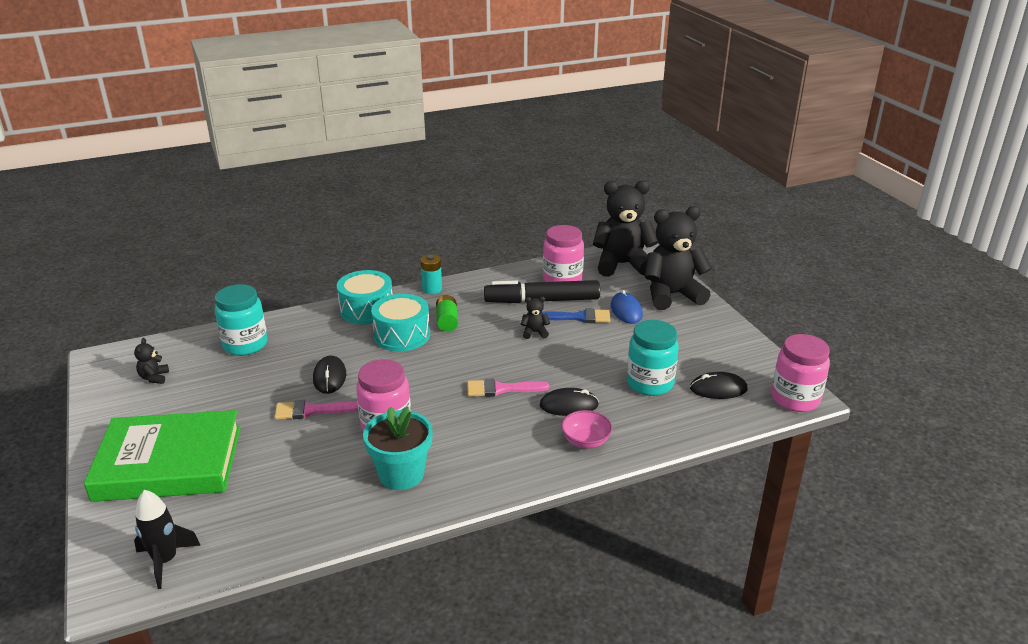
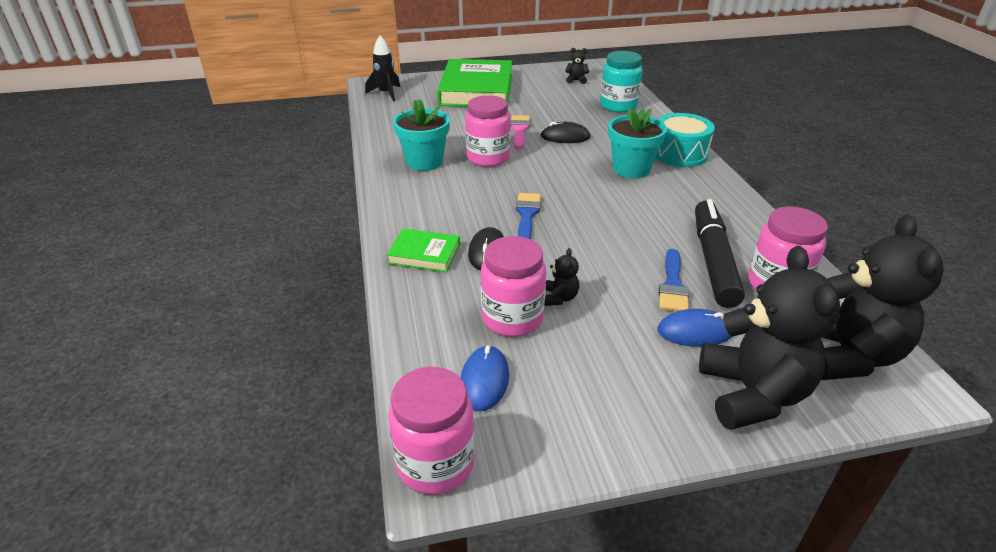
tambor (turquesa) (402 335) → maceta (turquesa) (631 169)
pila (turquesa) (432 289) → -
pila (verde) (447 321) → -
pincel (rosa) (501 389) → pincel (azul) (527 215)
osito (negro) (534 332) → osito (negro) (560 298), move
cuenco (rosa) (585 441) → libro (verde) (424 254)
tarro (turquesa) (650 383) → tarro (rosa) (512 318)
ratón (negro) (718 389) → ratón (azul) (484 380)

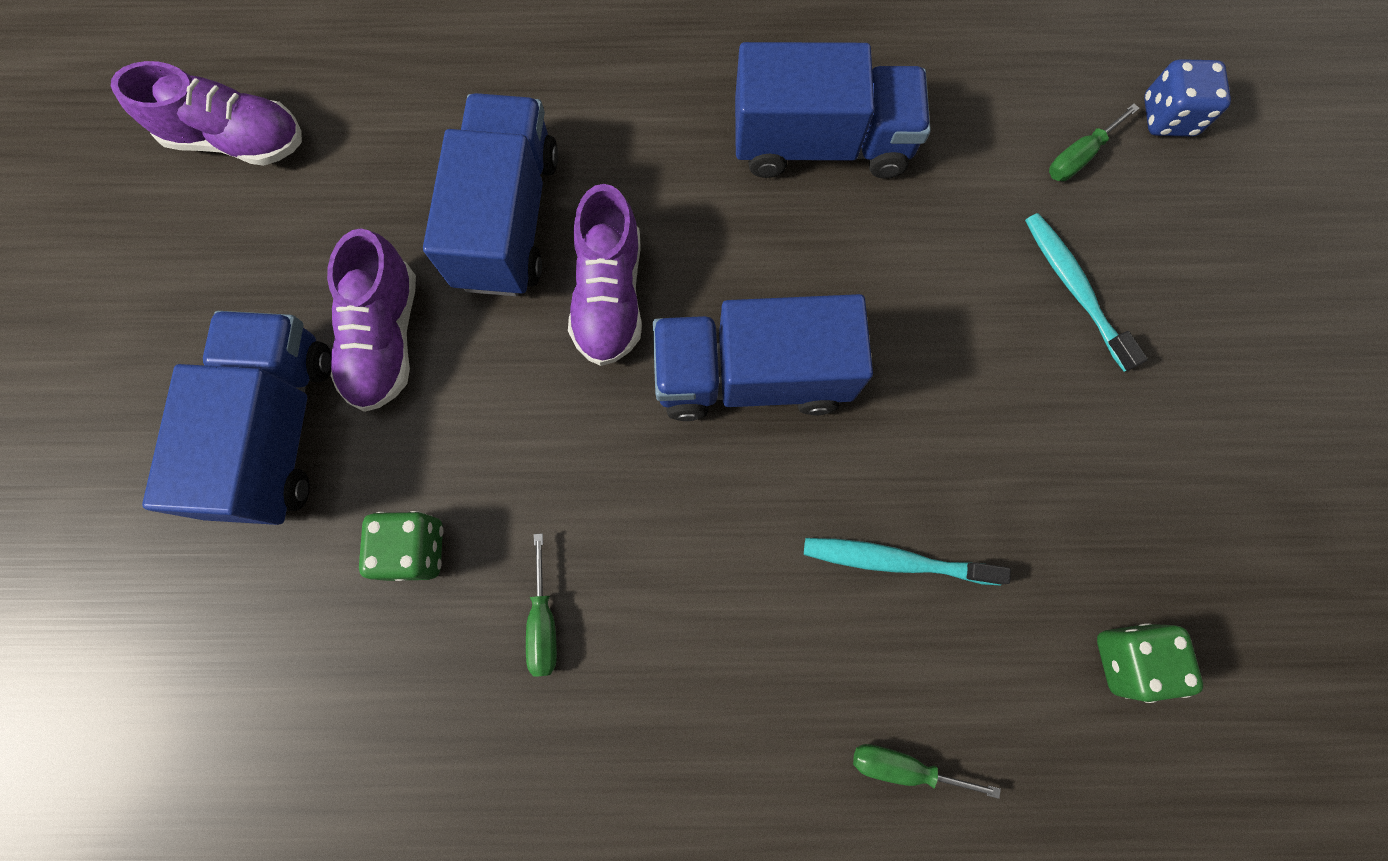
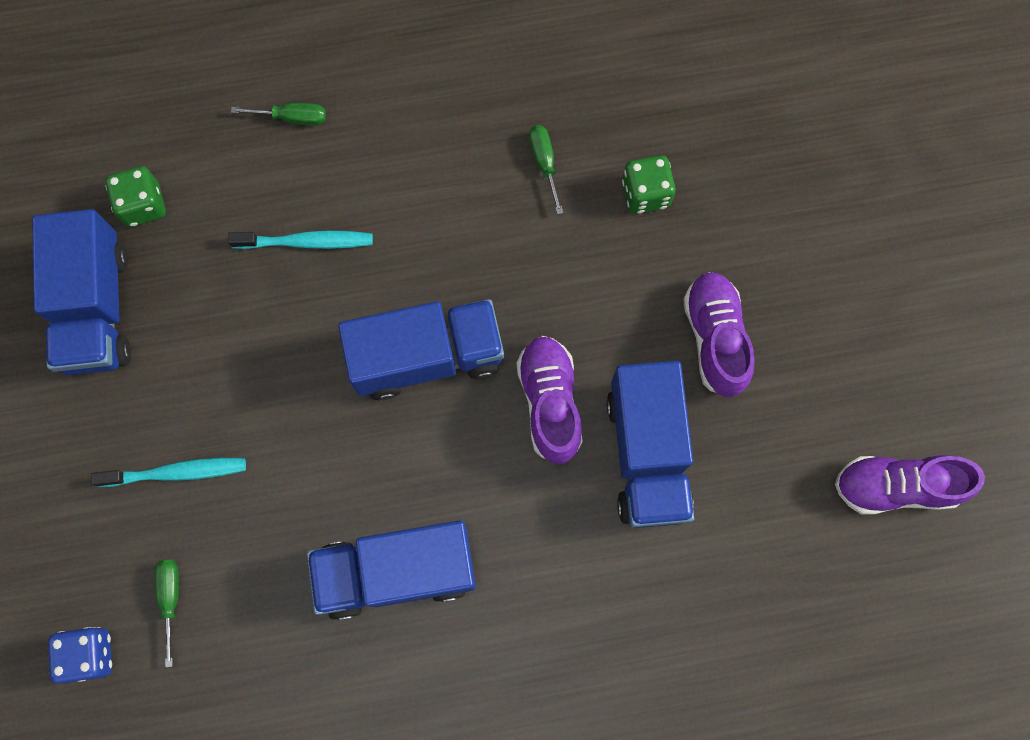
camión (azul) (278 430) → camión (azul) (96 308), move
cepillo de dientes (turquesa) (1075 289) → cepillo de dientes (turquesa) (176 472), 60 degrees counterclockwise
destornillador (verde) (1079 156) → destornillador (verde) (170 599), 45 degrees counterclockwise

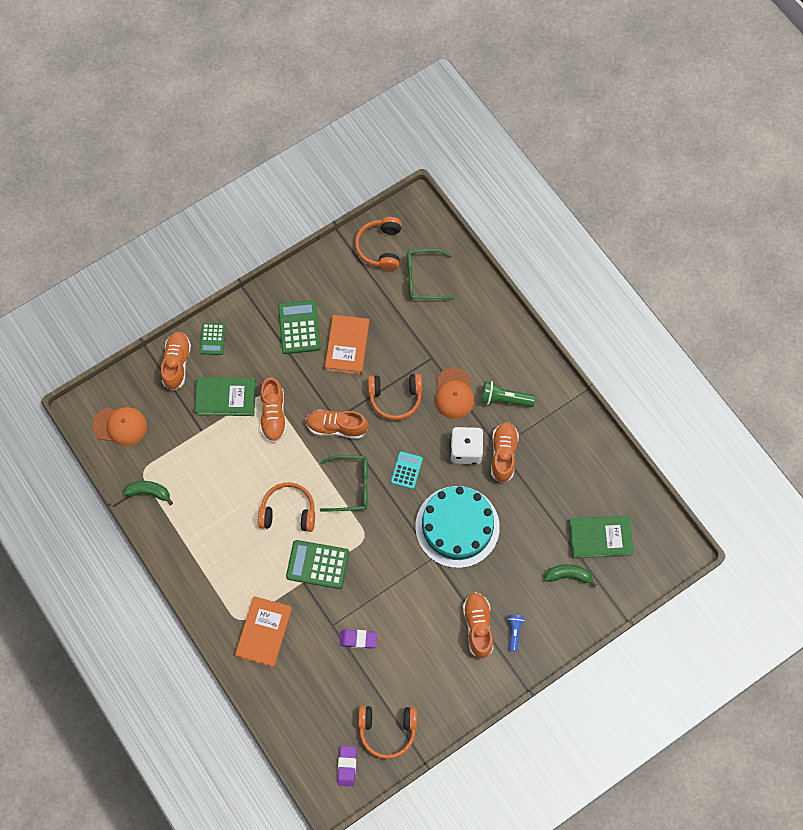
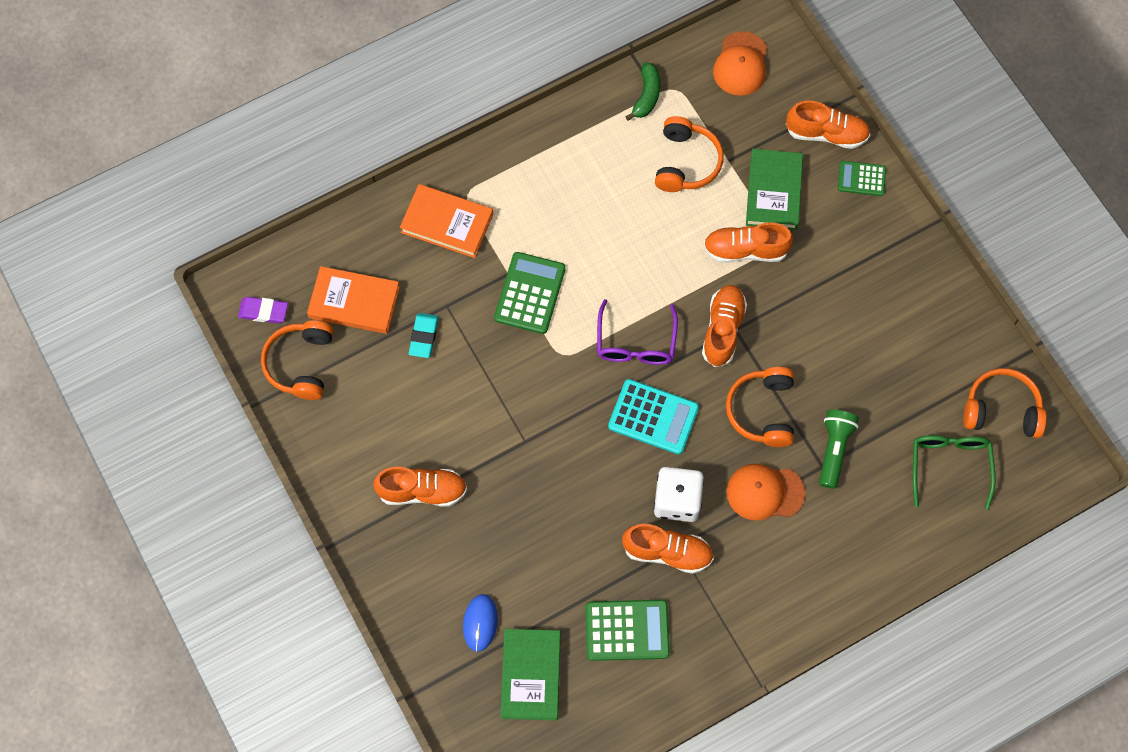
auriculares (naranja) (288 512) → auriculares (naranja) (685 162), move
calculadora (verde) (299 327) → calculadora (verde) (627 630), move
gafas (verde) (351 486) → gafas (morado) (635 343)
libro (naranja) (347 346) → libro (naranja) (354 302), move
goma de borrar (morado) (358 639) → goma de borrar (turquesa) (424 337)
calculadora (turquesa) (406 470) → calculadora (turquesa) (653 417), x1.63
tarta (turquesa) (457 526) → -
lámpara de mano (verde) (504 399) → lámpara de mano (verde) (834 450), move
lámpara de mano (azul) (514 632) → -
plátano (verde) (568 575) → ratón (azul) (480 623)

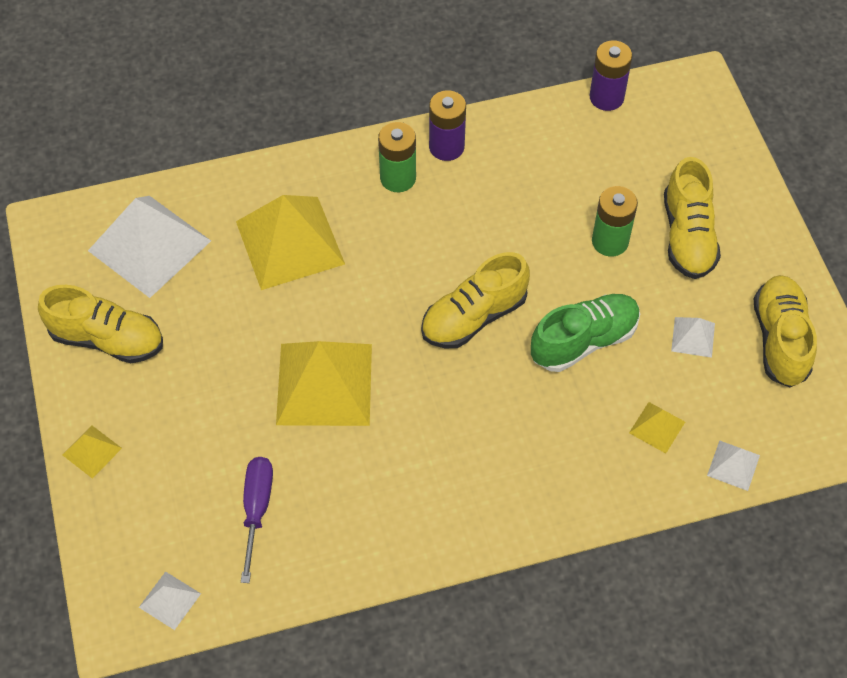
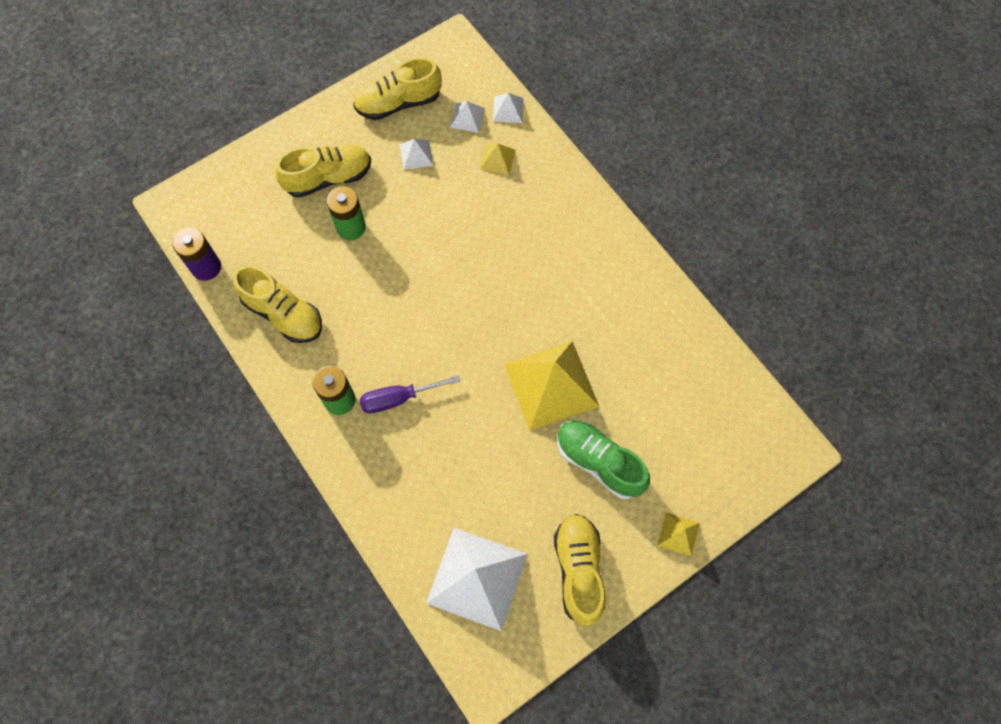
pirámide (blanco) (169 600) → pirámide (blanco) (467 117), move
pirámide (amarillo) (290 242) → -
destornillador (morado) (257 510) → destornillador (morado) (399 398), move
zapato (amarillo) (474 317) → zapato (amarillo) (283 314), move
pila (morado) (446 147) → -
zapato (verde) (584 341) → zapato (verde) (599 462), move

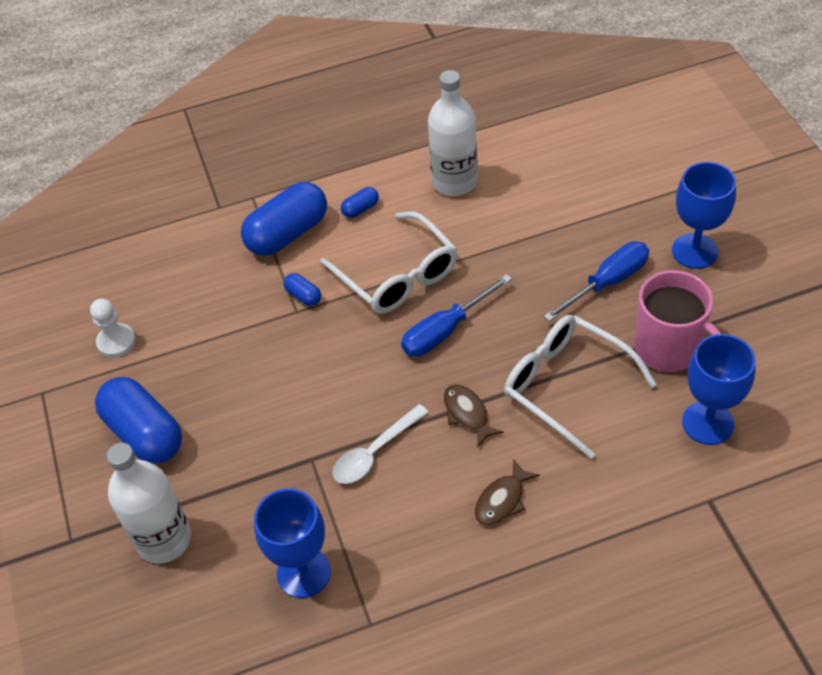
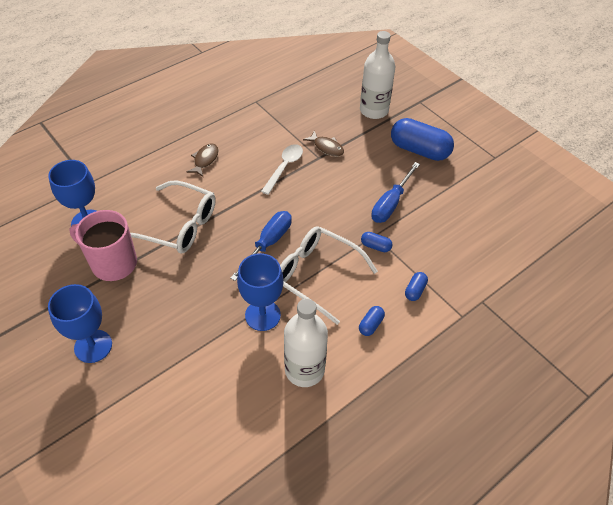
peón (blanco) (116 342) → -
cápsula (azul) (288 233) → cápsula (azul) (415 290), x0.44
copa (azul) (303 572) → copa (azul) (262 315), move
pez (marrón) (467 414) → pez (marrón) (326 147), move
destornillador (azul) (607 282) → destornillador (azul) (391 203), move

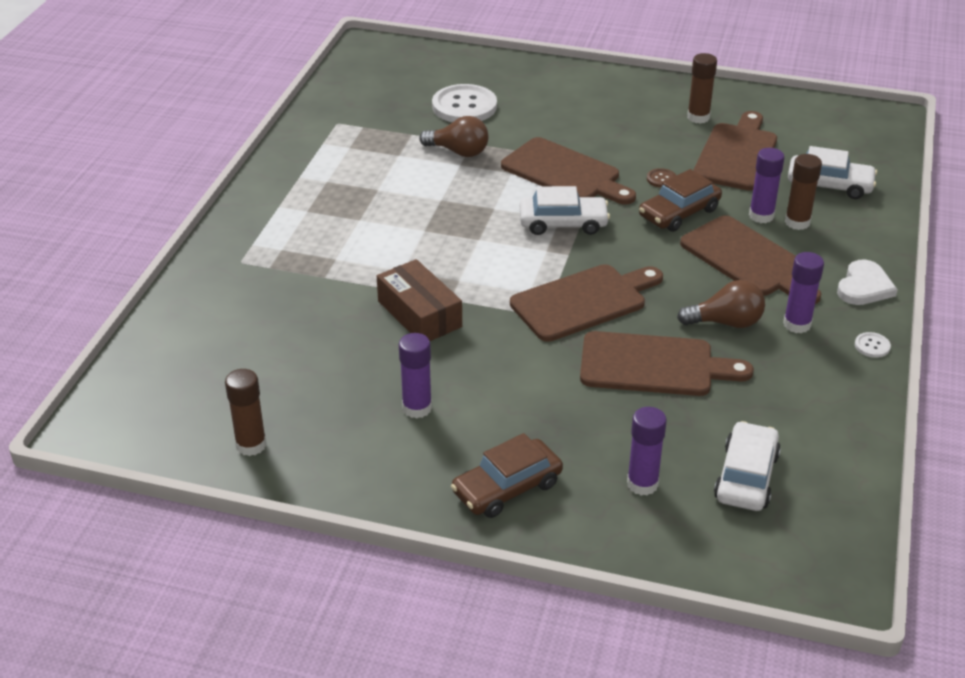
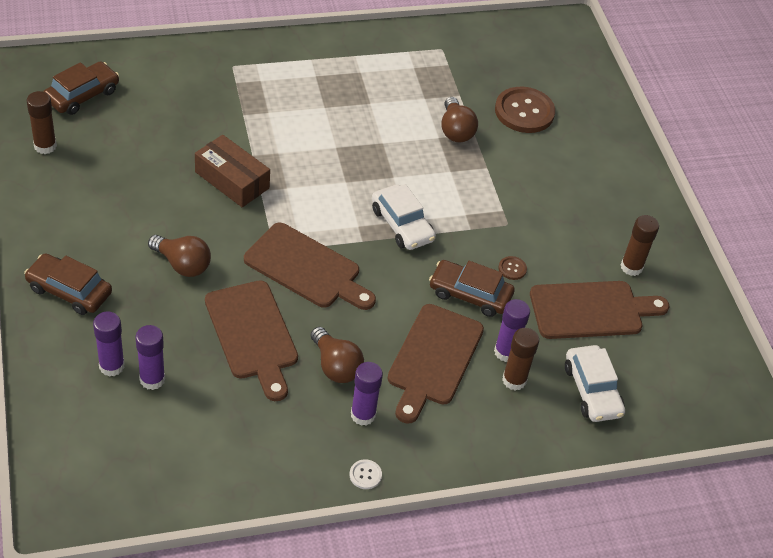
caja (marrón) (419 314) → caja (marrón) (232 180), 75 degrees counterclockwise
barra de pegamento (morado) (417 408) → barra de pegamento (morado) (152 379), move
botón (blanco) (464 106) → botón (marrón) (524 112)
tabla de cortar (marrón) (565 173) → -
coche (blanco) (746 477) → -
corazón (blanco) (864 287) → -
- → coche (marrón) (82 95)
- → bombilla (marrón) (182 264)

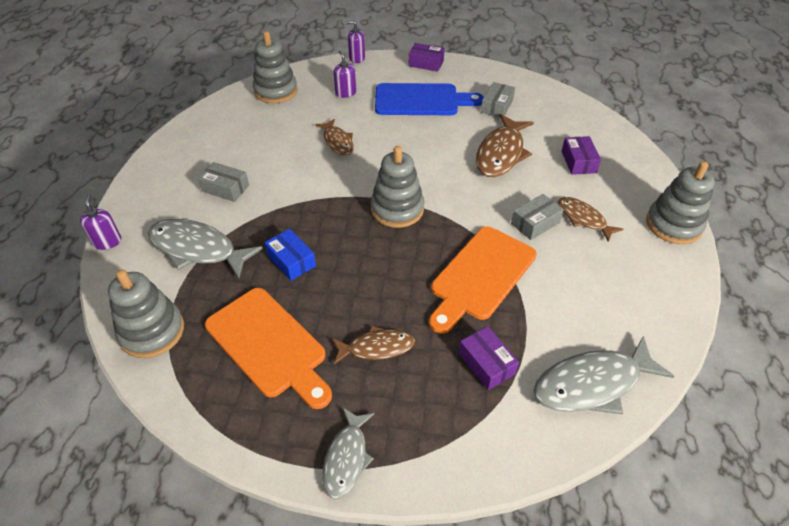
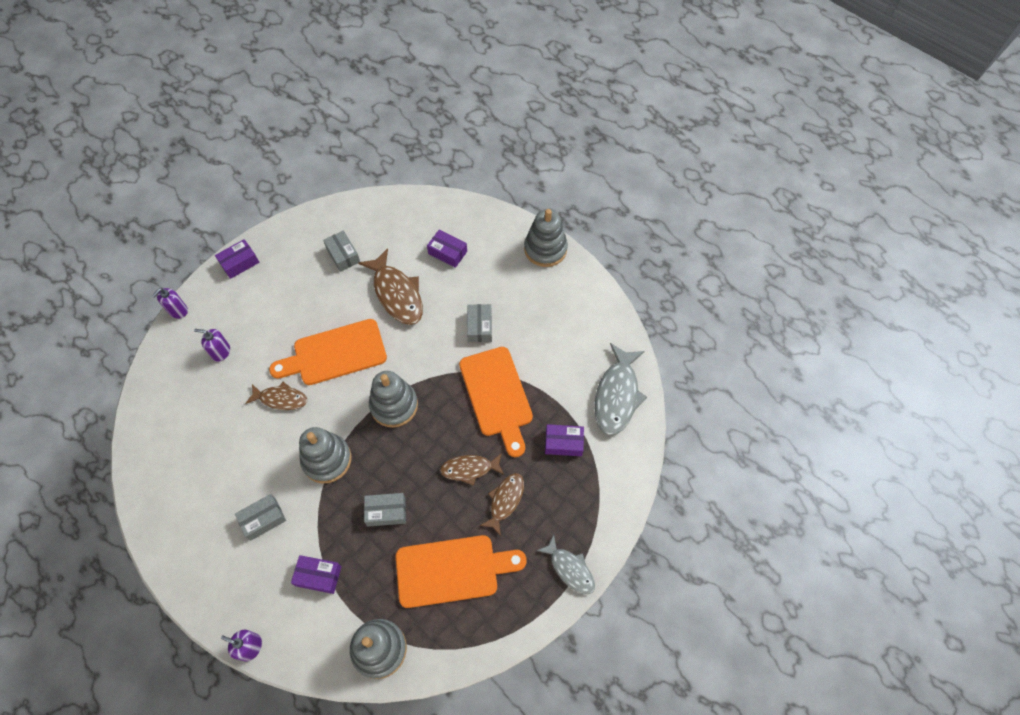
pez (gris) (198 249) → caja (morado) (318 576)
juguete apilable (gris) (276 91) → juguete apilable (gris) (327 460), move
caja (azul) (291 261) → caja (gris) (386 511)
tabla de cortar (azul) (421 100) → -
pez (marrón) (583 219) → pez (marrón) (469 469), move
- → tabla de cortar (naranja) (335 353)

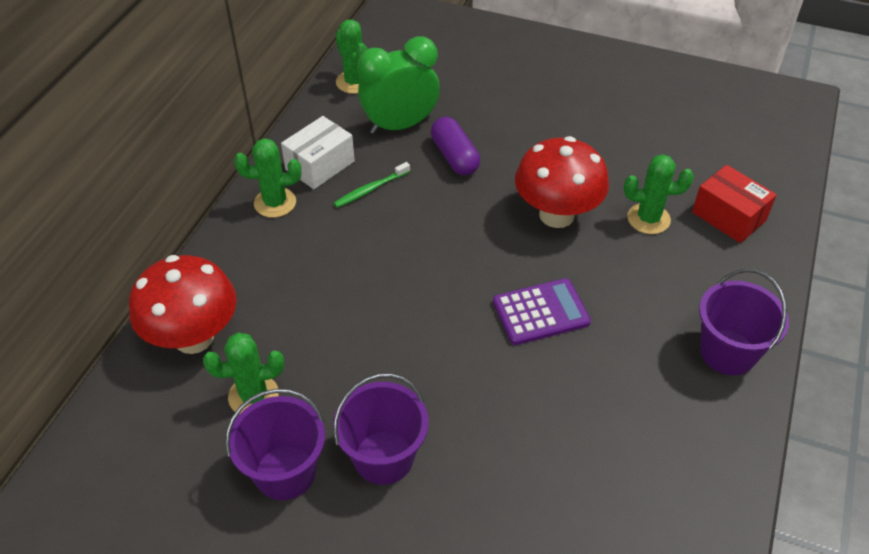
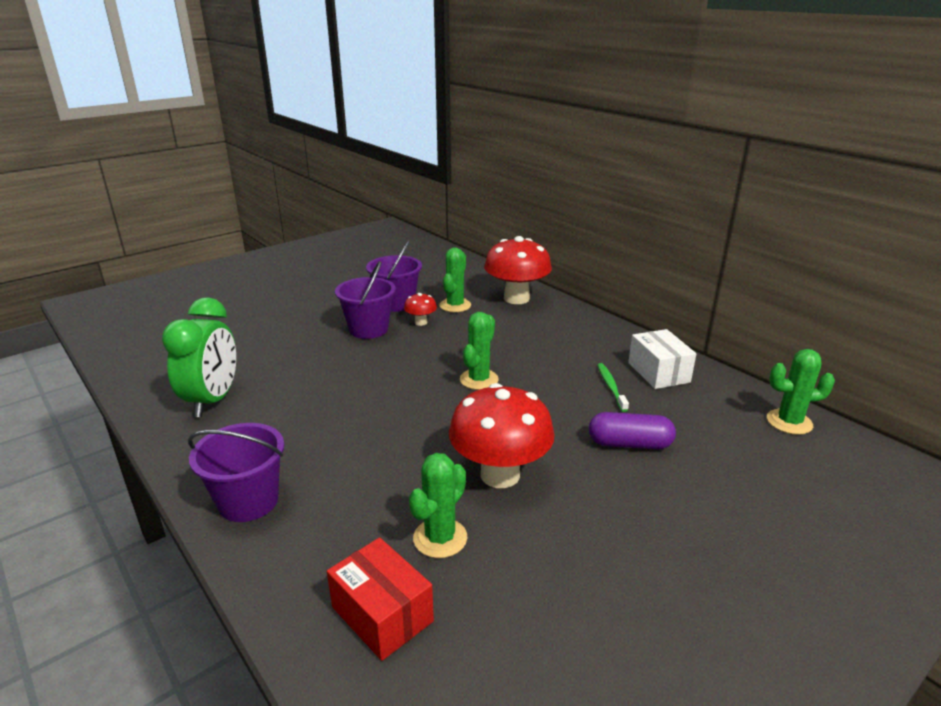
cactus (verde) (275 203) → cactus (verde) (479 379), move
despertador (verde) (400 125) → despertador (verde) (213 400), move
calculadora (morado) (541 312) → -
caja (rojo) (728 216) → caja (rojo) (382 614), 60 degrees clockwise
- → seta (rojo) (421 322)

